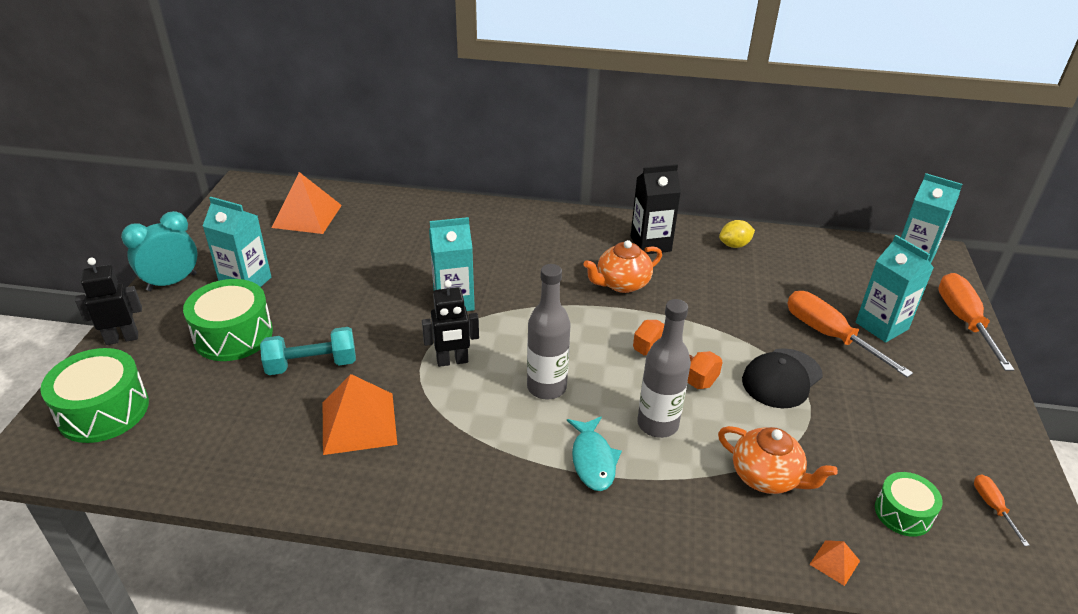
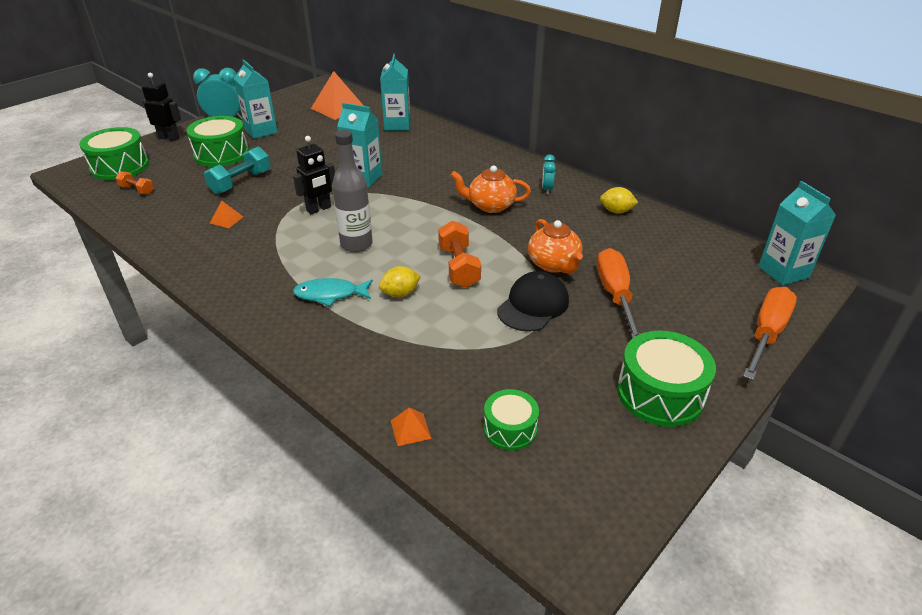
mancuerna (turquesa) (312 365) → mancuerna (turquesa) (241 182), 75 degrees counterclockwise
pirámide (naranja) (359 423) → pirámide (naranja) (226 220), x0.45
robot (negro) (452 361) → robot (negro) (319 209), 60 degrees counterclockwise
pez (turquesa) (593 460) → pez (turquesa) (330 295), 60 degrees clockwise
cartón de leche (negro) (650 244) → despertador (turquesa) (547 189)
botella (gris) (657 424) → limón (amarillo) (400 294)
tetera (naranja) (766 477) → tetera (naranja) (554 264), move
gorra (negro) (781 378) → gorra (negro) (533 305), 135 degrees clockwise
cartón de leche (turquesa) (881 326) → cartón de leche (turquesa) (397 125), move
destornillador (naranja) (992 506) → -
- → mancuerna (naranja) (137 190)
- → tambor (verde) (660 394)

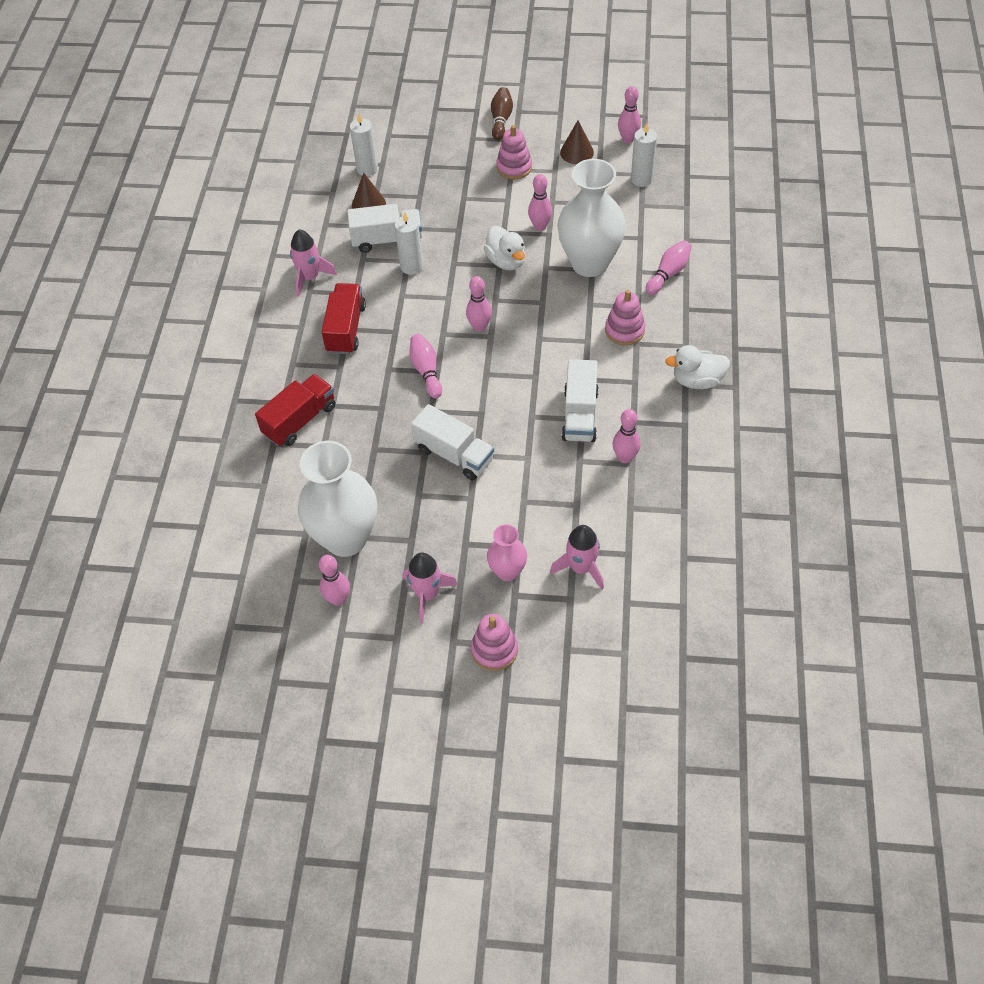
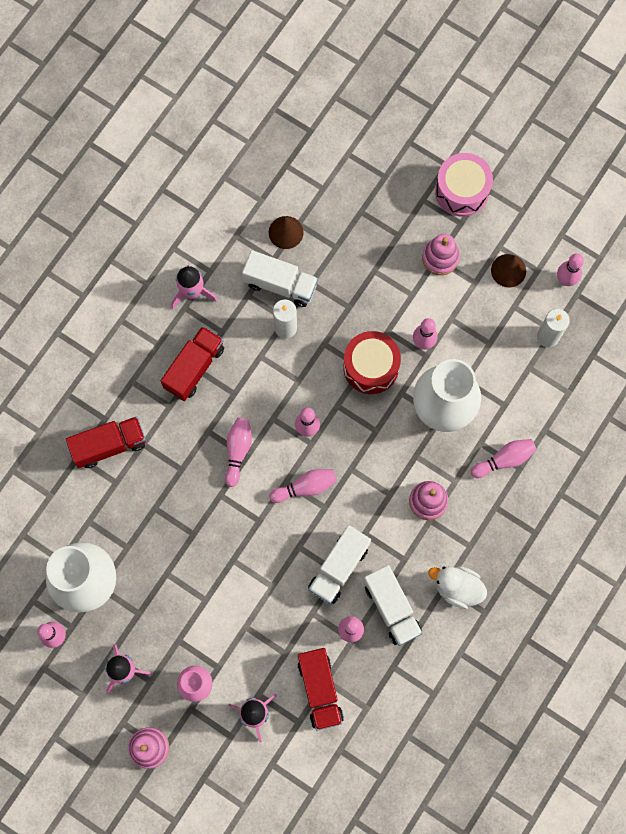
vela (blanco) (367 169) → -
camión (blanco) (454 455) → camión (blanco) (391 608), move
pato (blanco) (506 261) → tambor (rojo) (371 367)
bolo (marrón) (501 120) → tambor (rosa) (462 191)
- → bolo (rosa) (305 487)
- → camión (rojo) (320 690)

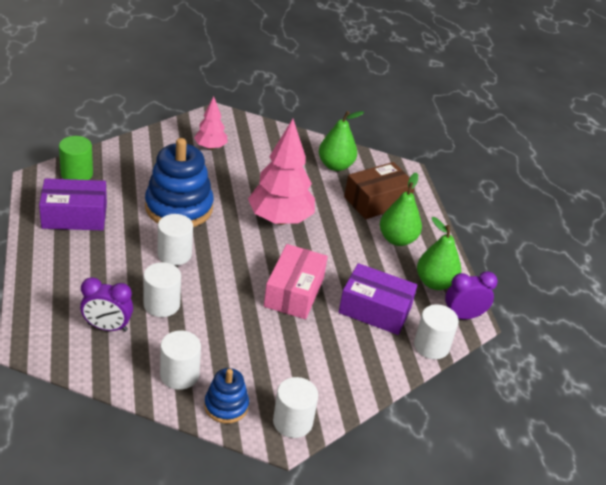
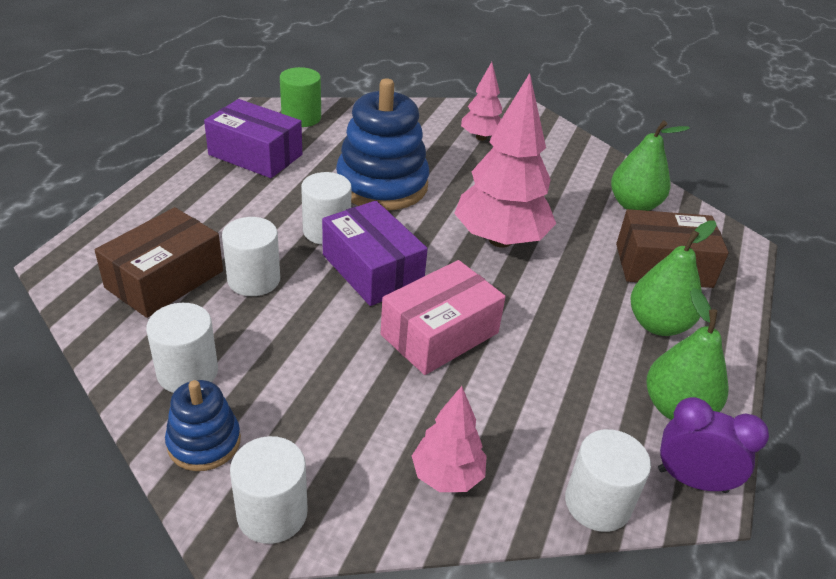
despertador (morado) (107 327) → caja (marrón) (165 279)
caja (morado) (375 310) → caja (morado) (372 269), move
- → árbol (rosa) (447 476)

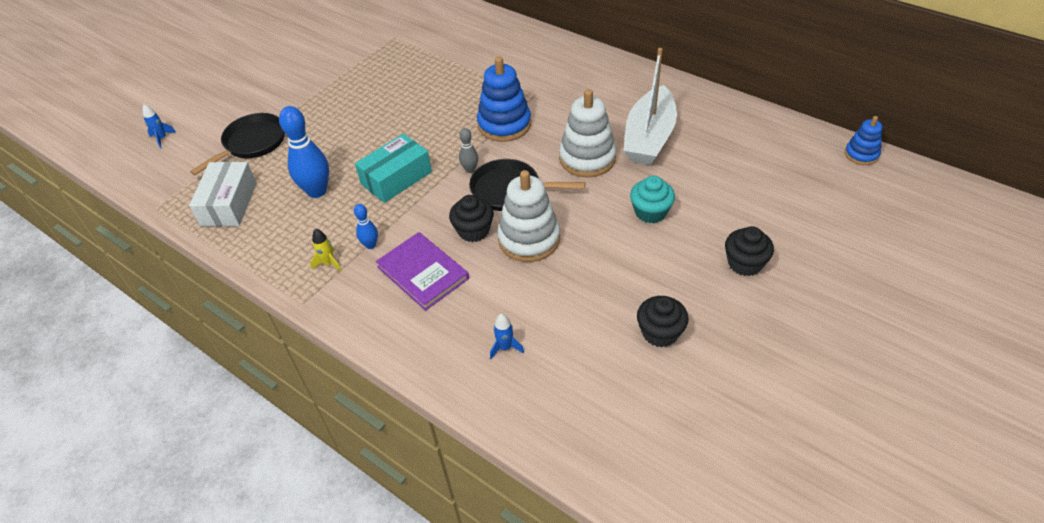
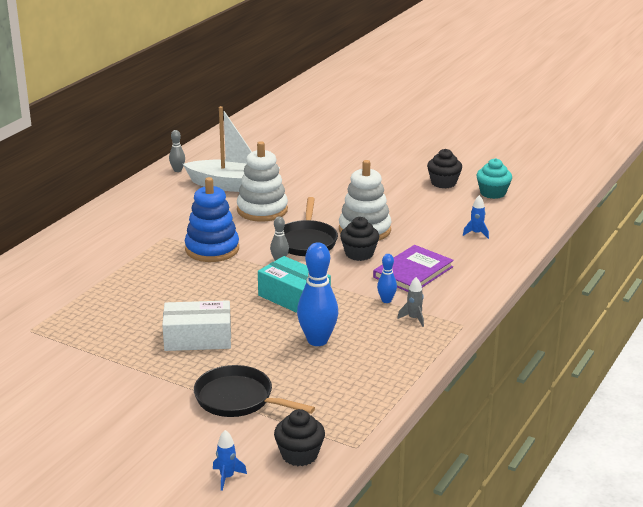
caja (blanco) (229 204) → caja (blanco) (198 338), move
cohete (amarillo) (328 263) → cohete (gris) (414 318)
magdalena (turquesa) (650 212) → magdalena (turquesa) (493 193), move
magdalena (negro) (744 263) → magdalena (negro) (299 455), move
juguete apilable (azul) (861 154) → -
- → bolo (gris) (177 170)

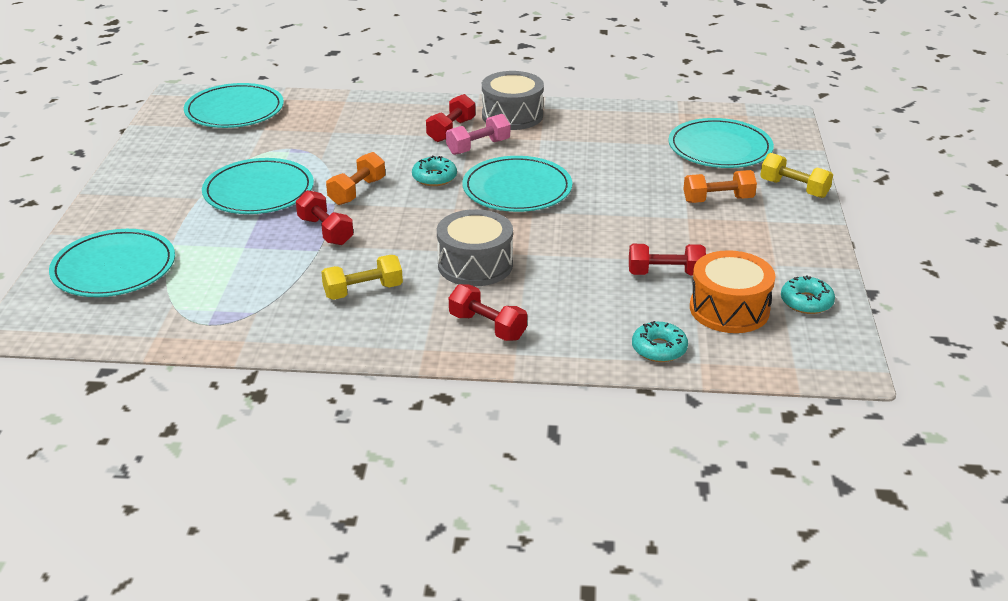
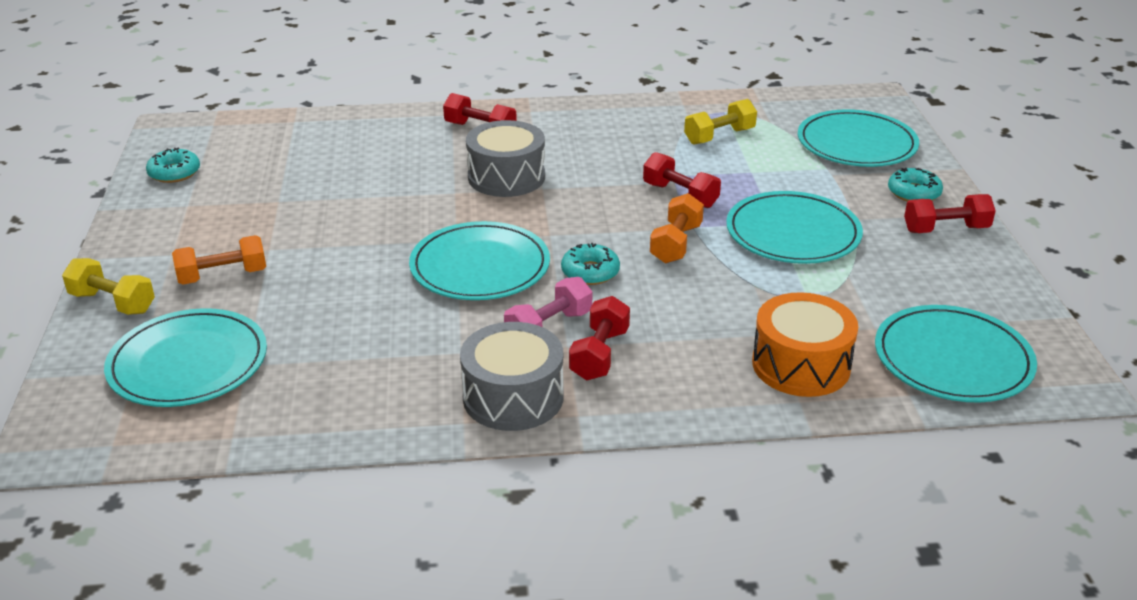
mancuerna (amarillo) (363 291) → mancuerna (amarillo) (719 136), move
mancuerna (rojo) (665 274) → mancuerna (rojo) (946 229), move
rosquilla (turquesa) (659 349) → rosquilla (turquesa) (914 193), move
tambor (naranja) (729 309) → tambor (naranja) (801 365), move

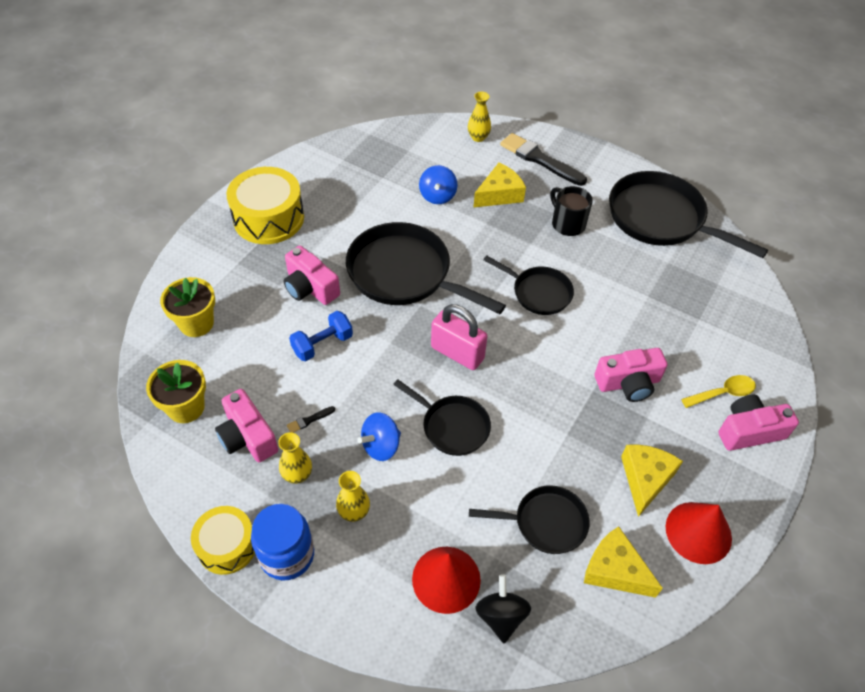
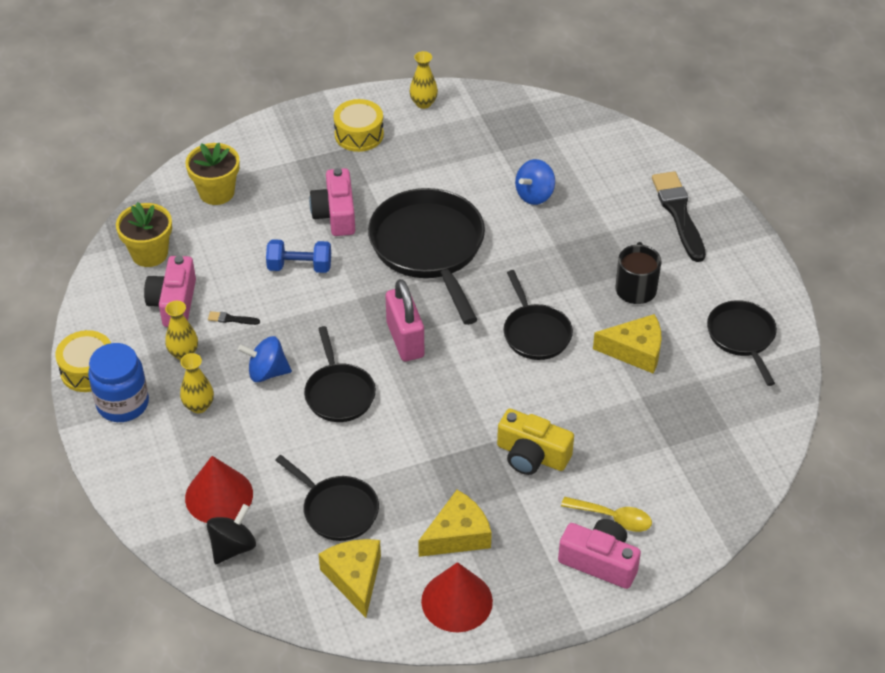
tambor (amarillo) (268 218) → tambor (amarillo) (359 134), x0.63
florero (amarillo) (478 137) → florero (amarillo) (423 103), move
queso (amarillo) (499 194) → queso (amarillo) (635 351), move
cámara (rosa) (628 383) → cámara (amarillo) (532 455)
sartén (negro) (661 219) → sartén (negro) (742 337), x0.57

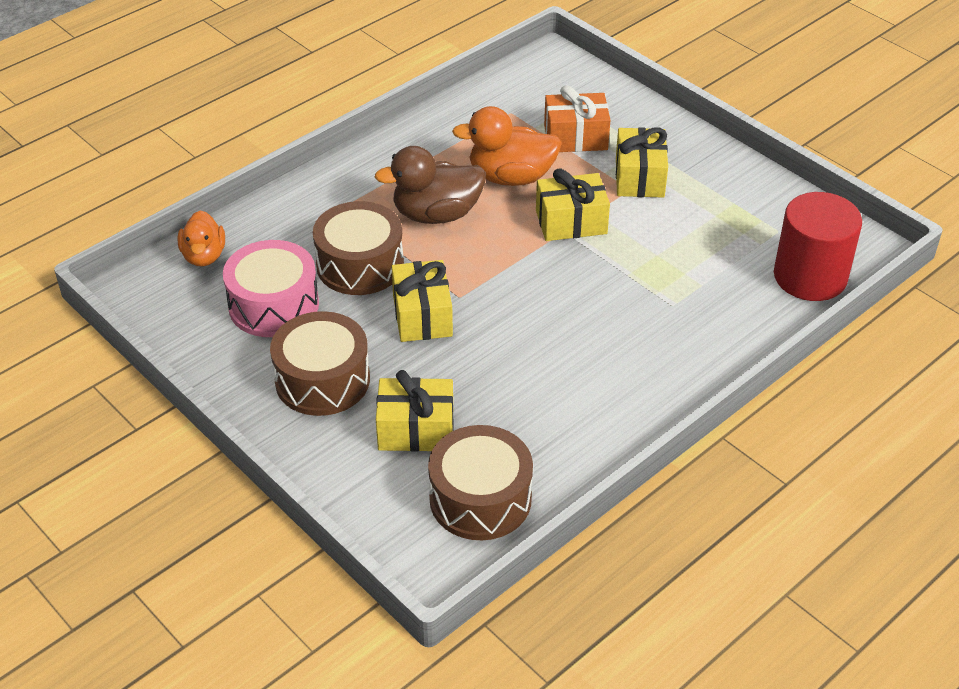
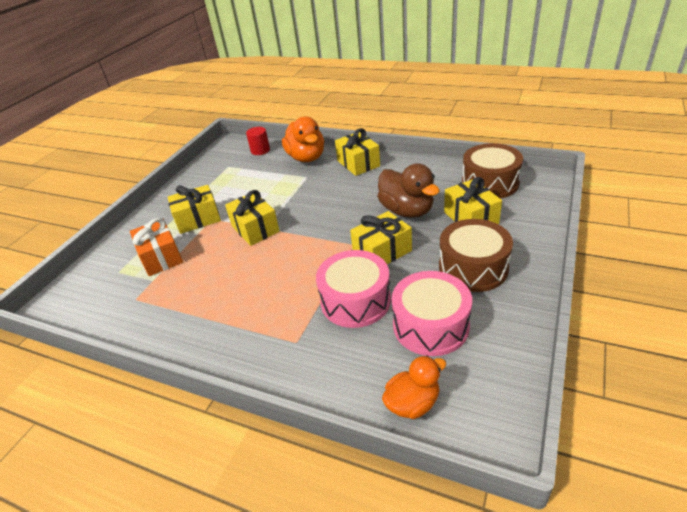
tambor (marrón) (360 265) → tambor (rosa) (355 301)
pato (marrón) (436 214) → pato (marrón) (407 210), move
pato (naranja) (511 177) → pato (naranja) (306 158), move
cilindro (rojo) (810 277) → cilindro (rojo) (260 150), x0.51
- → regalo (amarillo) (358 163)

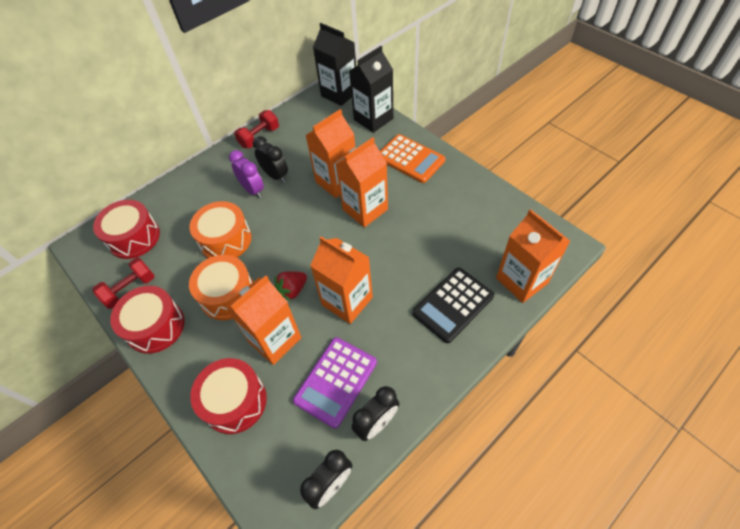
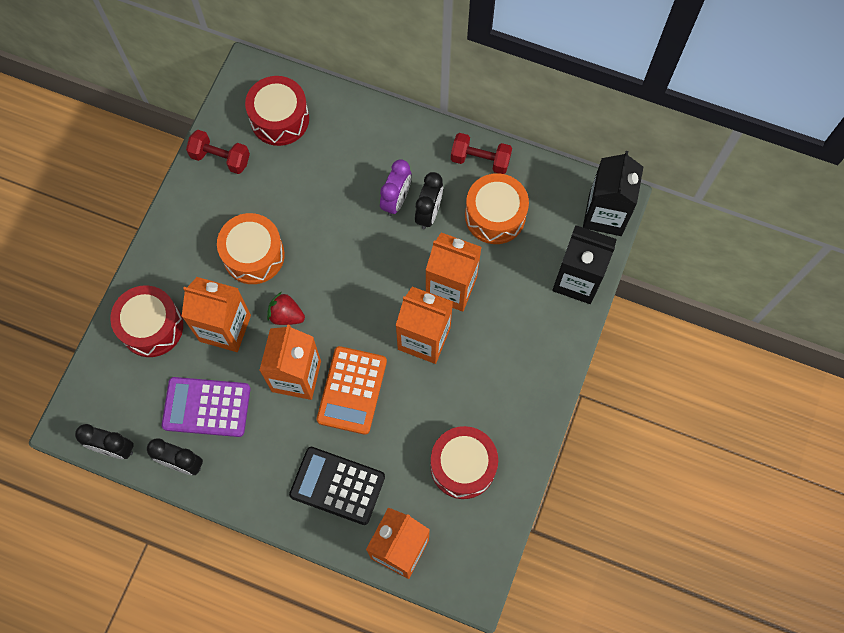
tambor (rojo) (155 326) → tambor (rojo) (463 466), move
tambor (naranja) (225 240) → tambor (naranja) (495 216), move
calculadora (naranja) (410 159) → calculadora (naranja) (352 390), move

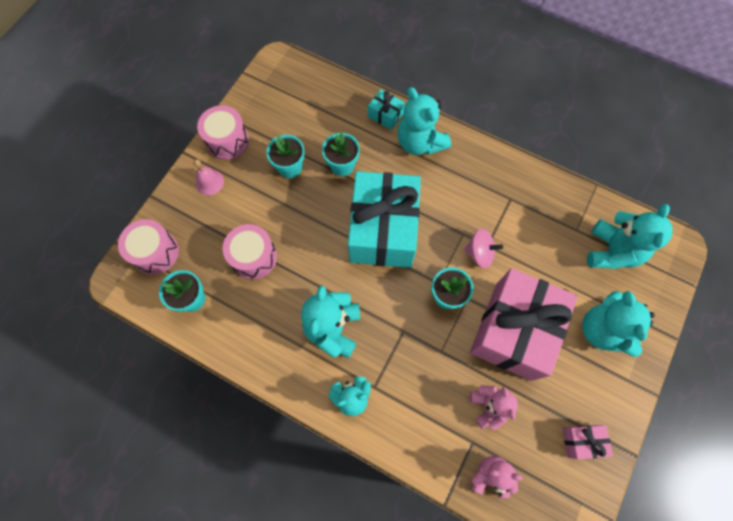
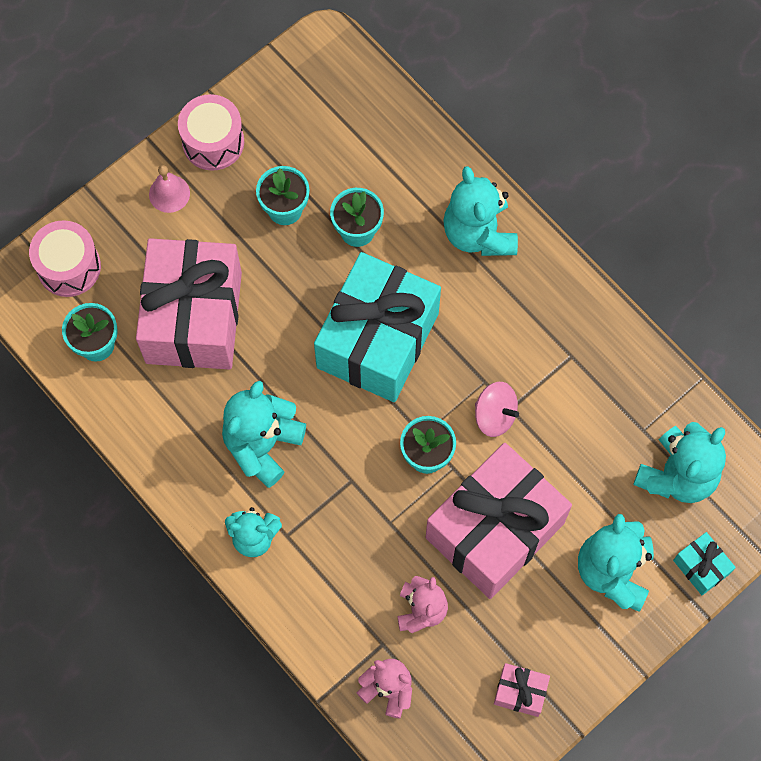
tambor (rosa) (254 257) → regalo (rosa) (193 317)
regalo (turquesa) (385 115) → regalo (turquesa) (701 567), move

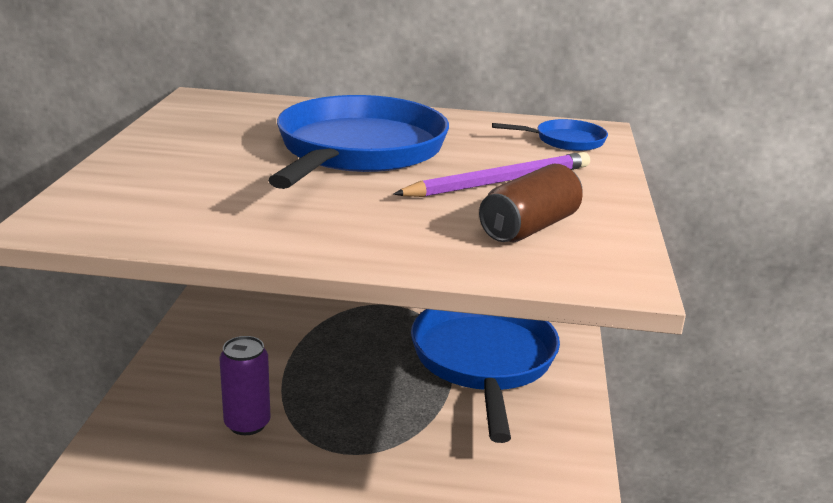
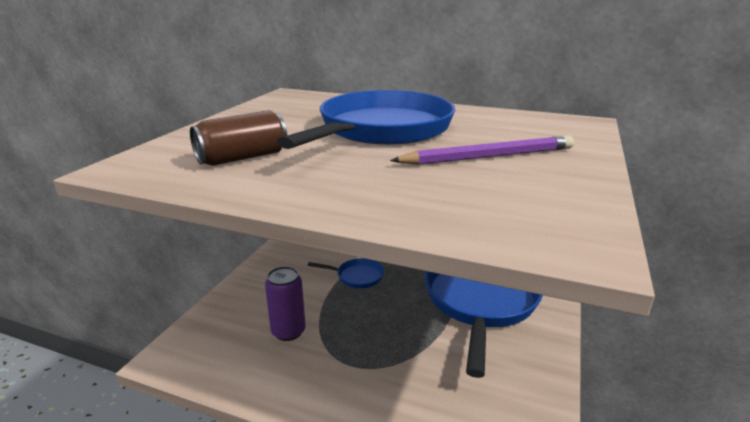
lata (marrón) (530 228) → lata (marrón) (242 158), move
sartén (azul) (565 141) → sartén (azul) (357 276), move

